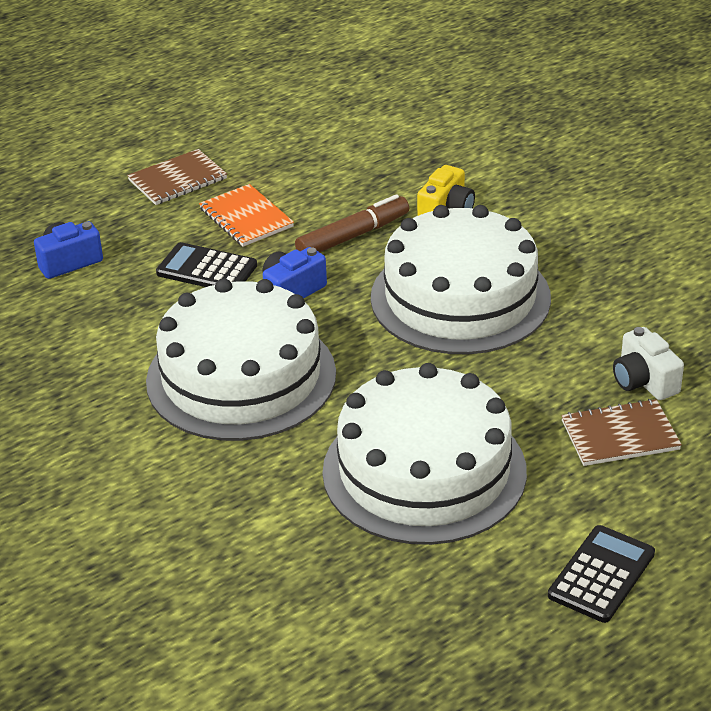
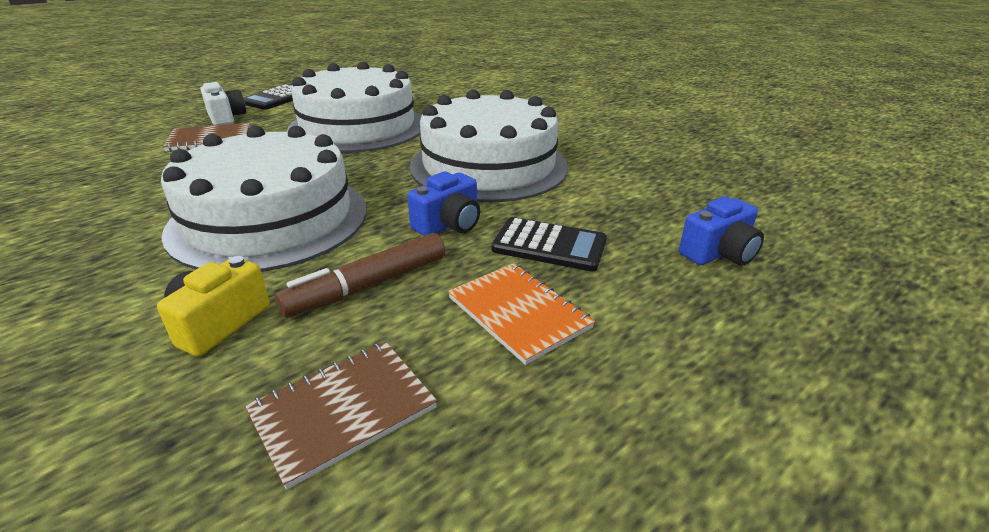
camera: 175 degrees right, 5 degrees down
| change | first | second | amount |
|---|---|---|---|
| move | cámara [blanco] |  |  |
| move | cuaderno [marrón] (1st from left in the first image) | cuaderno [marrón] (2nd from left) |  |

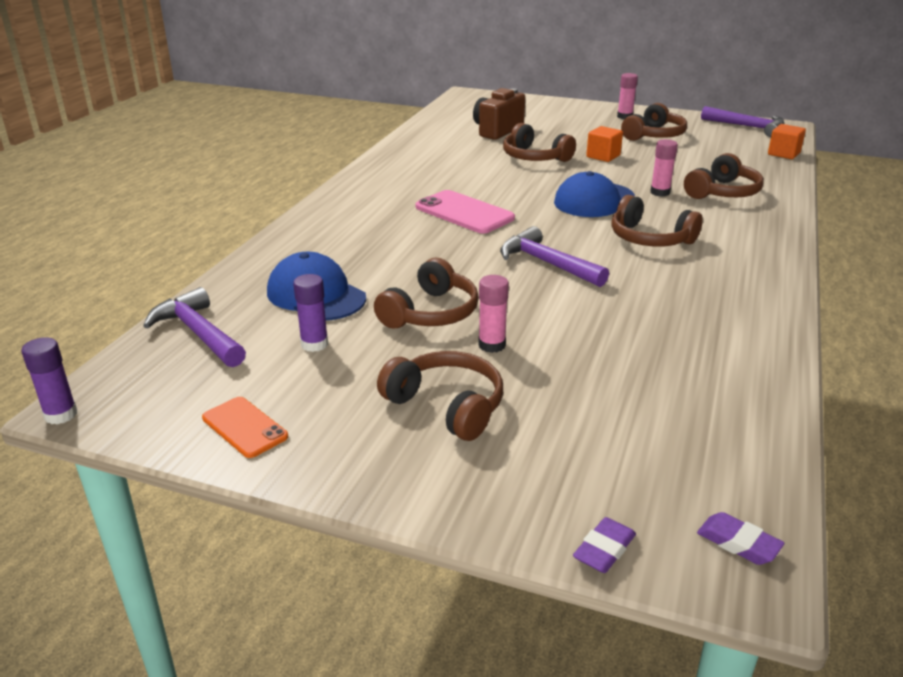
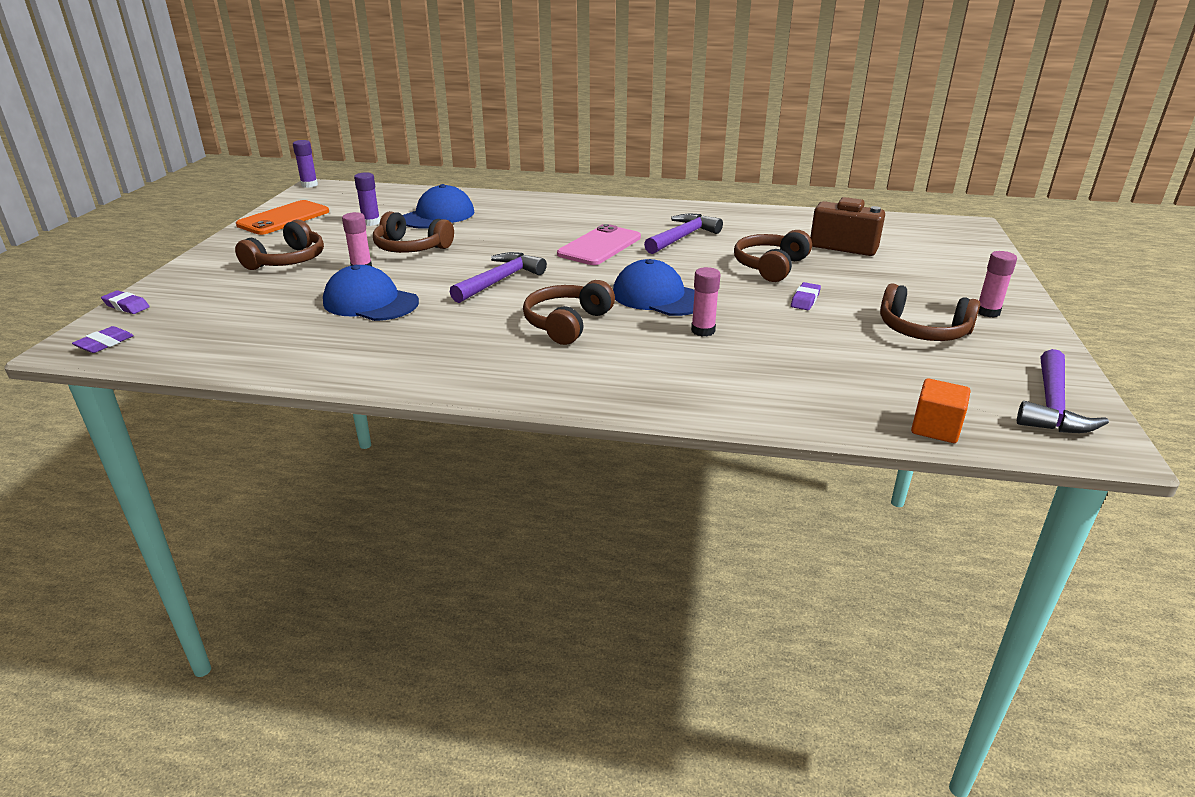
camera: 80 degrees right, 0 degrees up
| change | first | second | amount |
|---|---|---|---|
| resize | móvil [naranja] |  | x1.63 |
| insert |  | gorra [azul] (1st from left) |  |
| move | martillo [morado] (1st from left in the first image) | martillo [morado] (2nd from left) |  |
| replace | cubo [naranja] (1st from left) | goma de borrar [morado] (3rd from left) |  |
| delete | auriculares [marrón] (6th from left) |  |  |

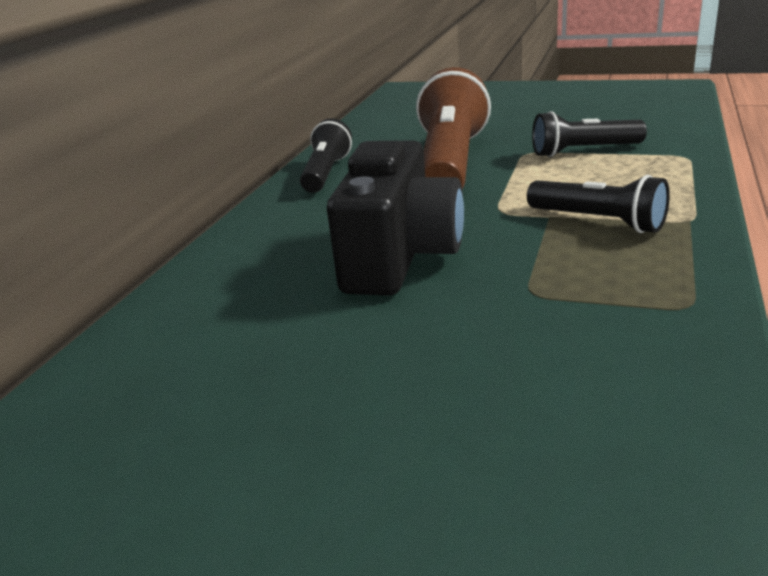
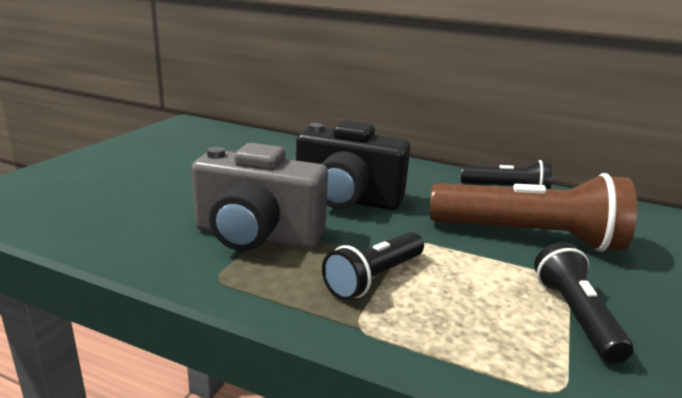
camera: 90 degrees right, 5 degrees down
| change | first | second | amount |
|---|---|---|---|
| insert |  | cámara [gris] |  |

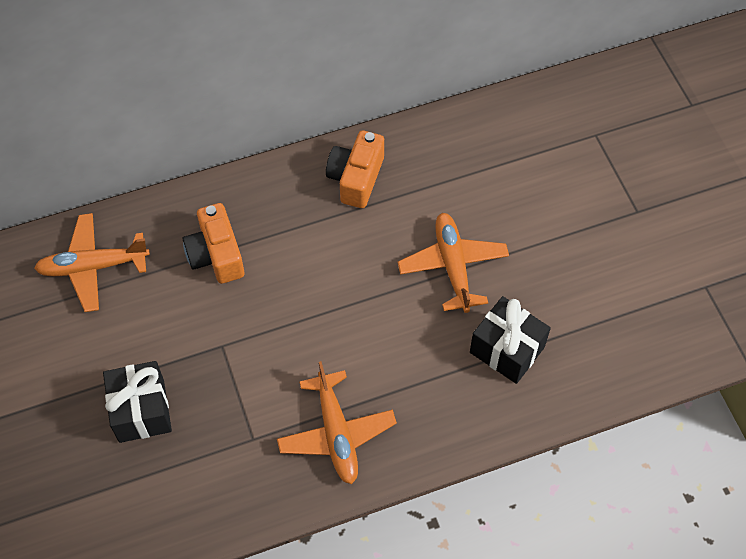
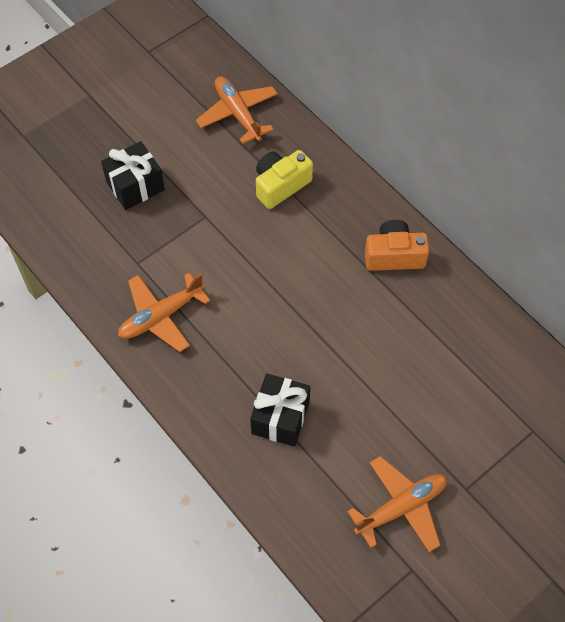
camera: 70 degrees right, 0 degrees up
| change | first | second | amount |
|---|---|---|---|
| recolor | cámara [naranja] (1st from left) | cámara [amarillo] |  |
| move | avión [naranja] (3rd from left) |  |  |

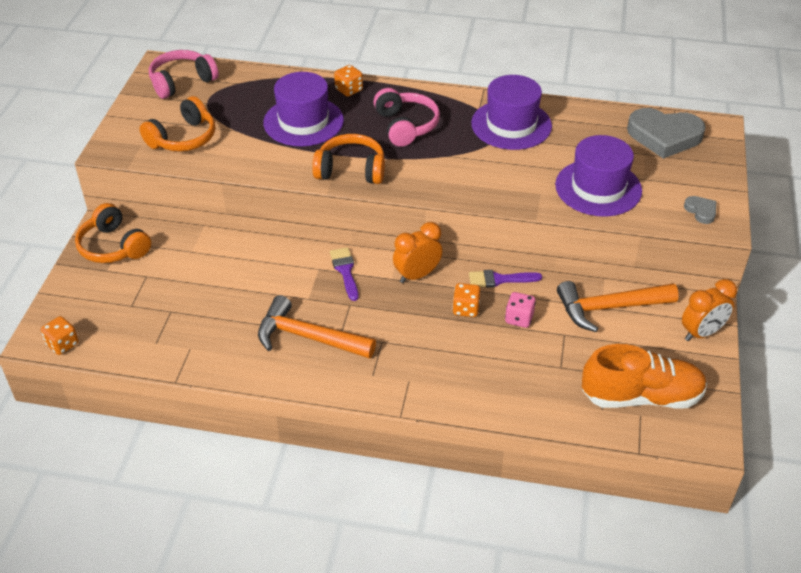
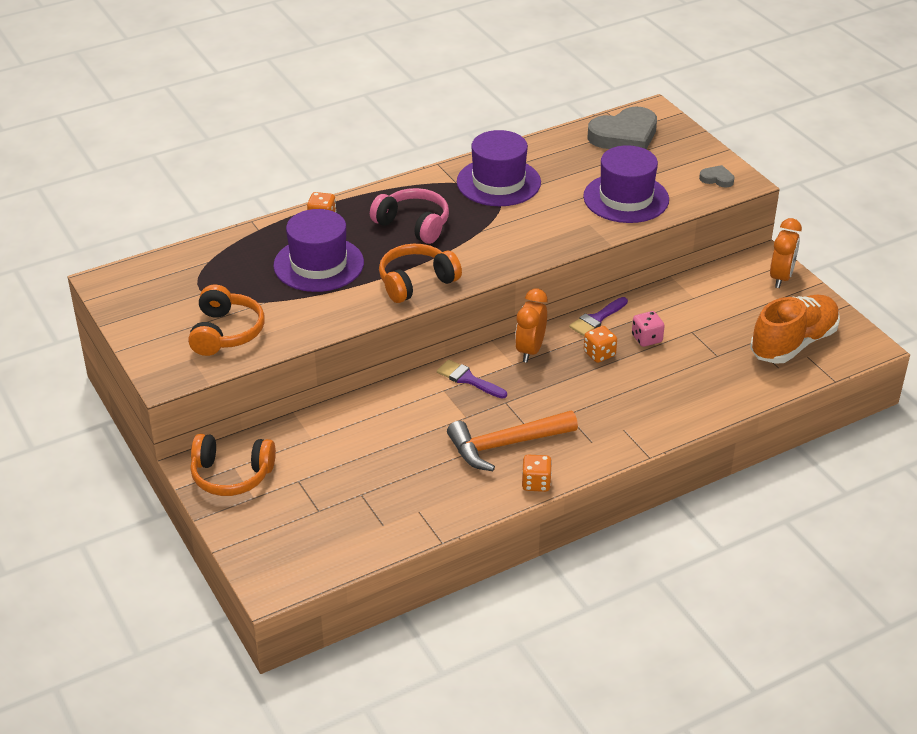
camera: 40 degrees left, 5 degrees down
| change | first | second | amount |
|---|---|---|---|
| move | dado [naranja] (1st from left in the first image) | dado [naranja] (2nd from left) |  |
| delete | auriculares [rosa] (1st from left) |  |  |
| delete | martillo [naranja] (2nd from left) |  |  |

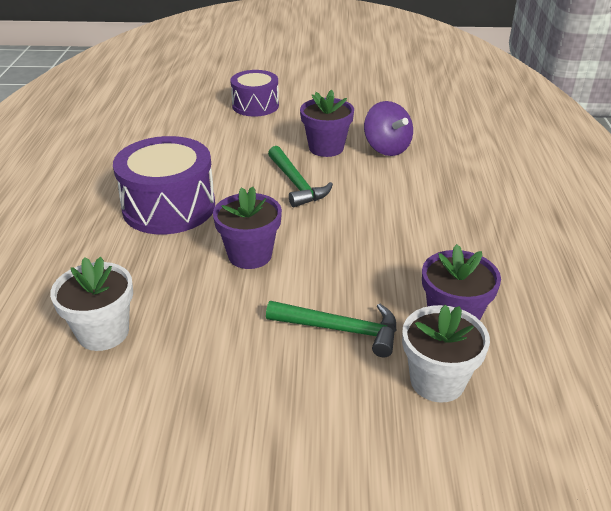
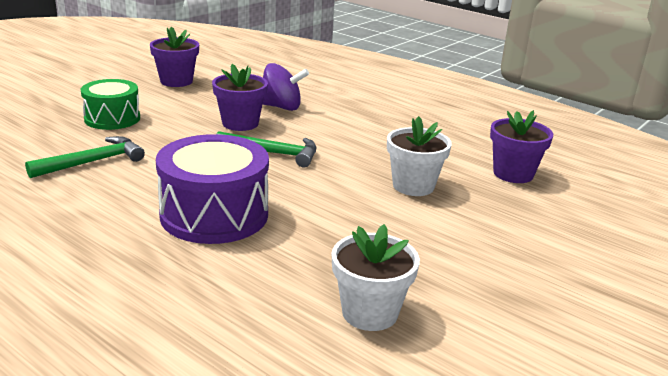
camera: 55 degrees left, 10 degrees down
| change | first | second | amount |
|---|---|---|---|
| move | martillo [verde] (2nd from left in the first image) | martillo [verde] (1st from left) |  |
| recolor | tambor [morado] (2nd from left) | tambor [verde] |  |
| move | maceta [morado] (1st from left) |  |  |
| move | maceta [blanco] (2nd from left) |  |  |

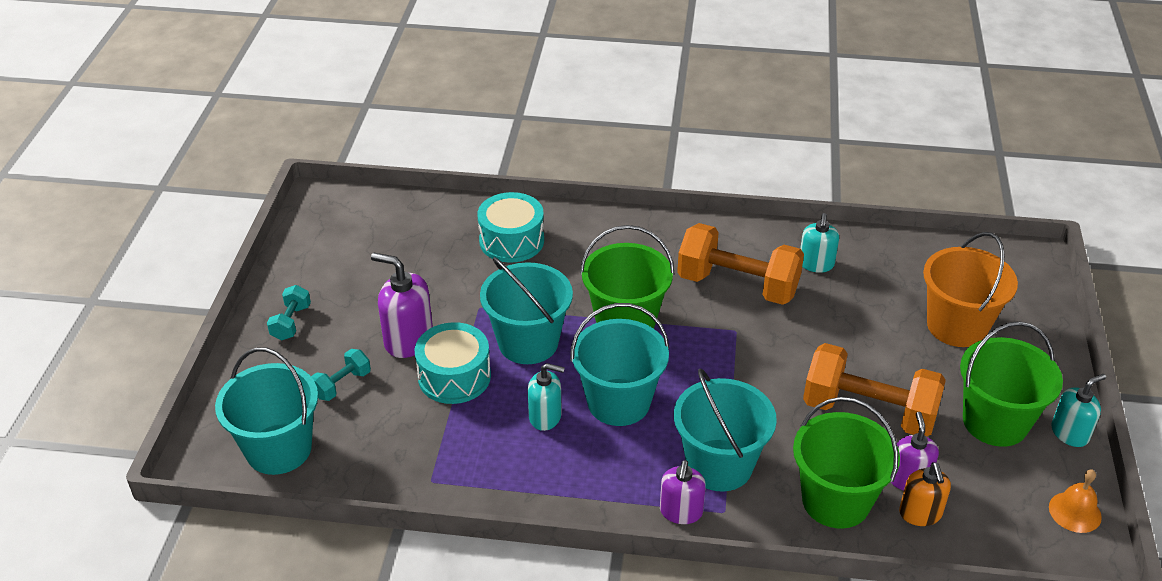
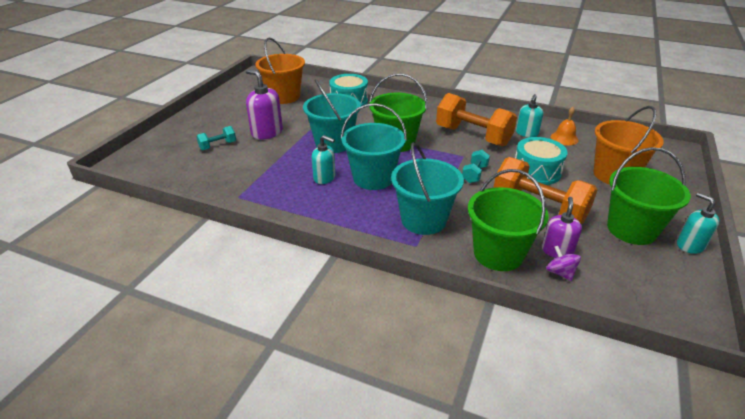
camera: 15 degrees right, 5 degrees down
| change | first | second | amount |
|---|---|---|---|
| insert |  | balde [naranja] (1st from left) |  |
| move | mancuerna [turquesa] (1st from left in the first image) | mancuerna [turquesa] (2nd from left) |  |
| move | tambor [turquesa] (1st from left in the first image) | tambor [turquesa] (2nd from left) |  |
| replace | dispensador de jabón [naranja] | peonza [morado] |  |
| move | campana [naranja] |  |  |
| rotate | dispensador de jabón [turquesa] (3rd from left) |  | 105 degrees counterclockwise |
| delete | balde [turquesa] (1st from left) |  |  |
| delete | dispensador de jabón [morado] (2nd from left) |  |  |

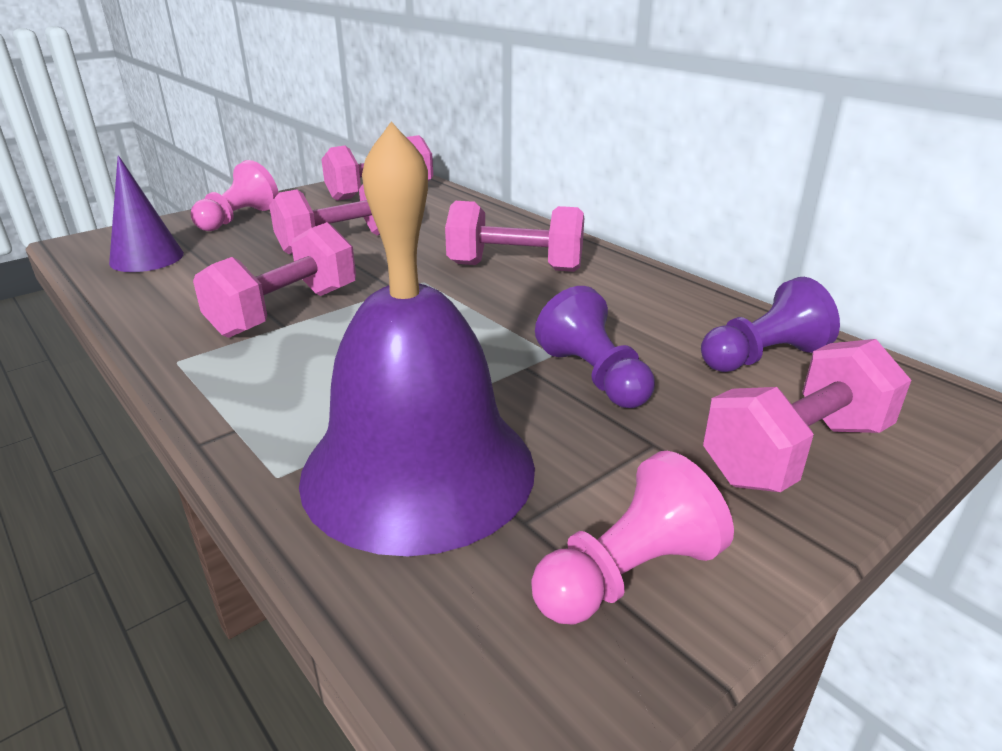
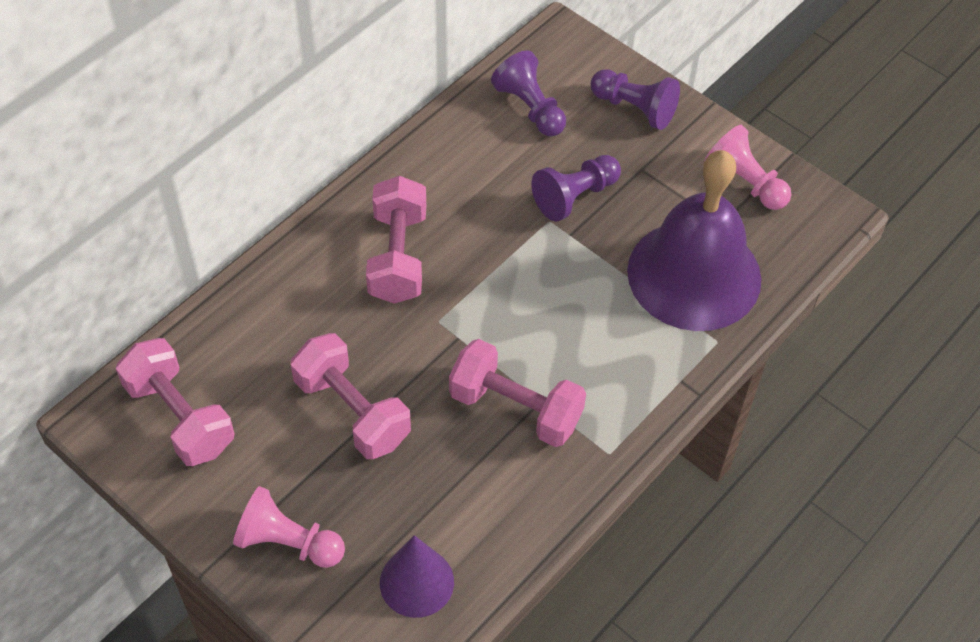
camera: 100 degrees left, 25 degrees up
| change | first | second | amount |
|---|---|---|---|
| replace | mancuerna [rosa] (5th from left) | peón [morado] (3rd from left) |  |

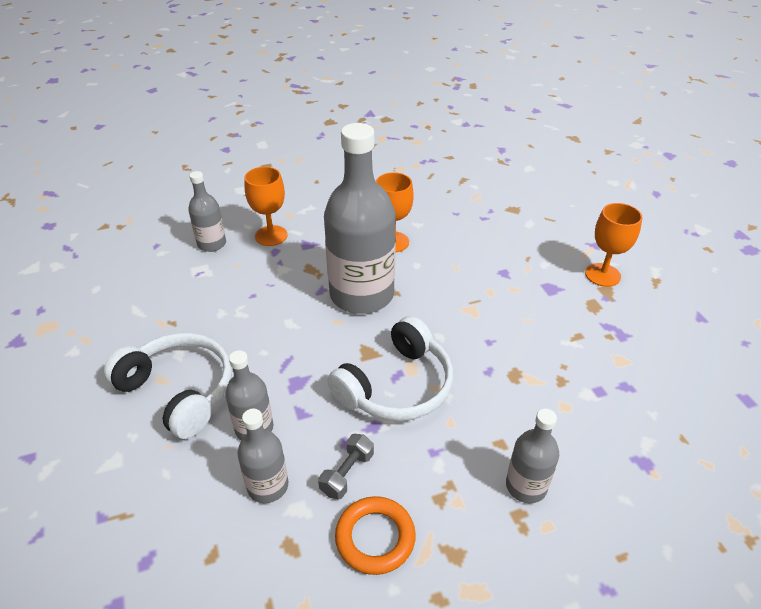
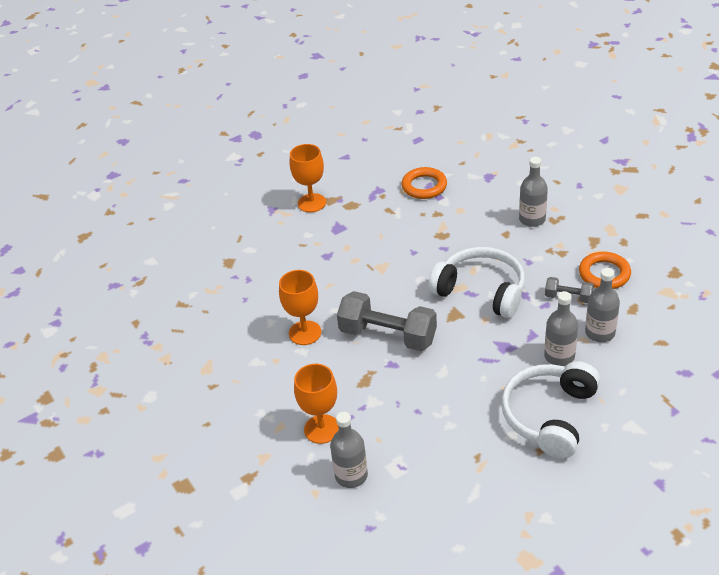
camera: 100 degrees left, 0 degrees up
| change | first | second | amount |
|---|---|---|---|
| replace | botella [gris] (4th from left) | mancuerna [gris] (1st from left) |  |
| insert |  | anillo [naranja] (1st from left) |  |

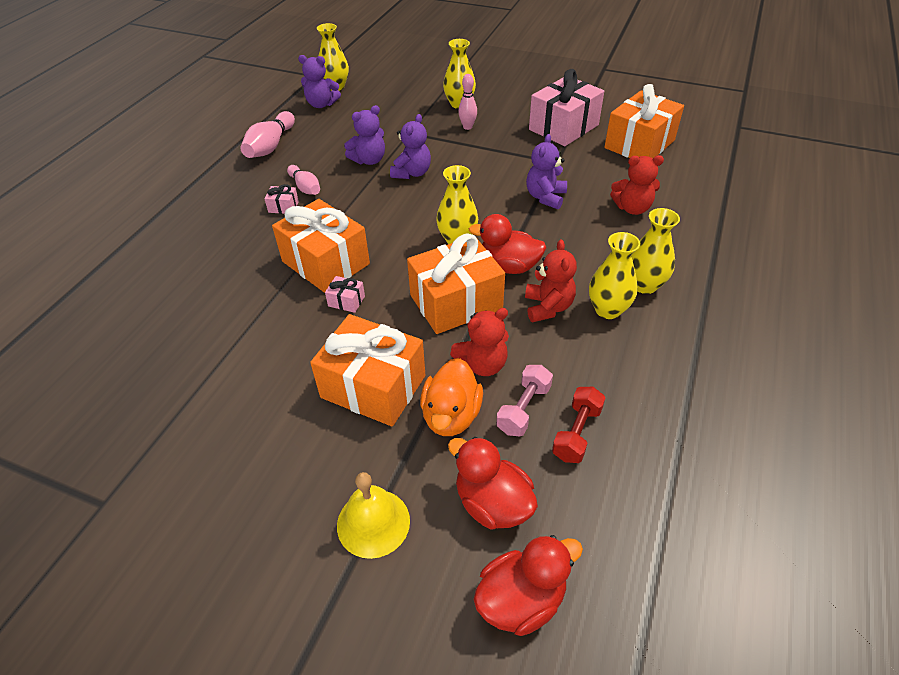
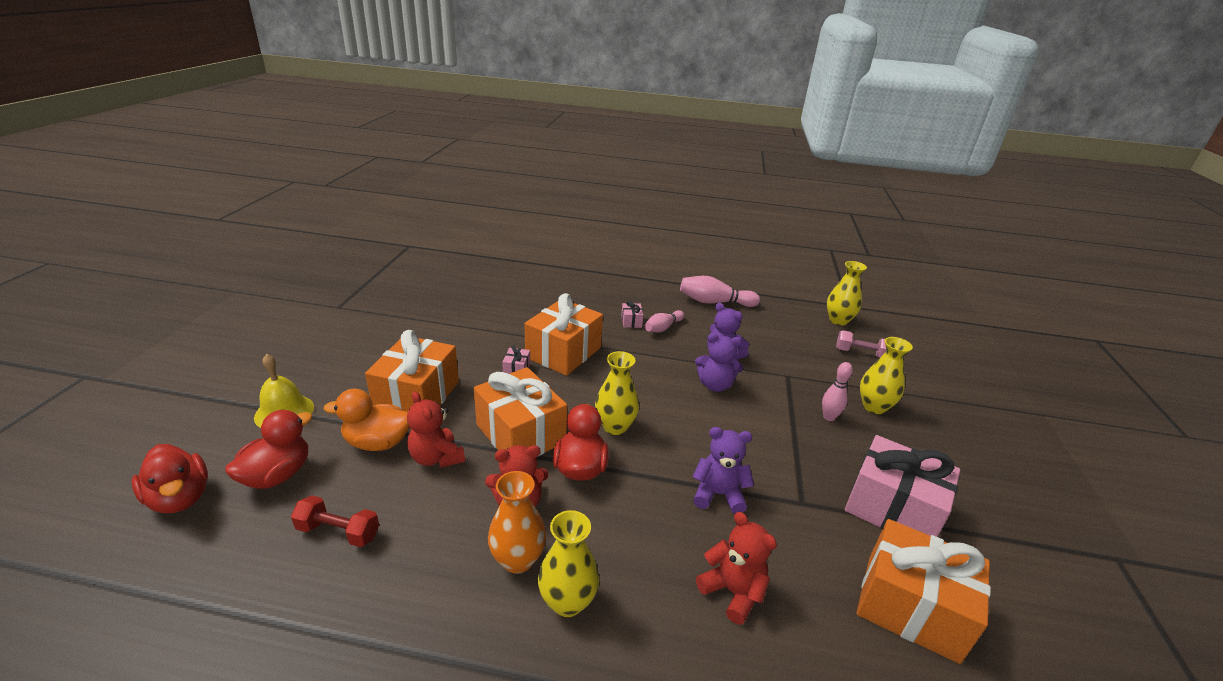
camera: 75 degrees right, 15 degrees down
| change | first | second | amount |
|---|---|---|---|
| recolor | florero [amarillo] (4th from left) | florero [naranja] |  |
| rotate | osito [rojo] (3rd from left) |  | 150 degrees clockwise |
| move | mancuerna [rosa] |  |  |
| delete | osito [morado] (1st from left) |  |  |

